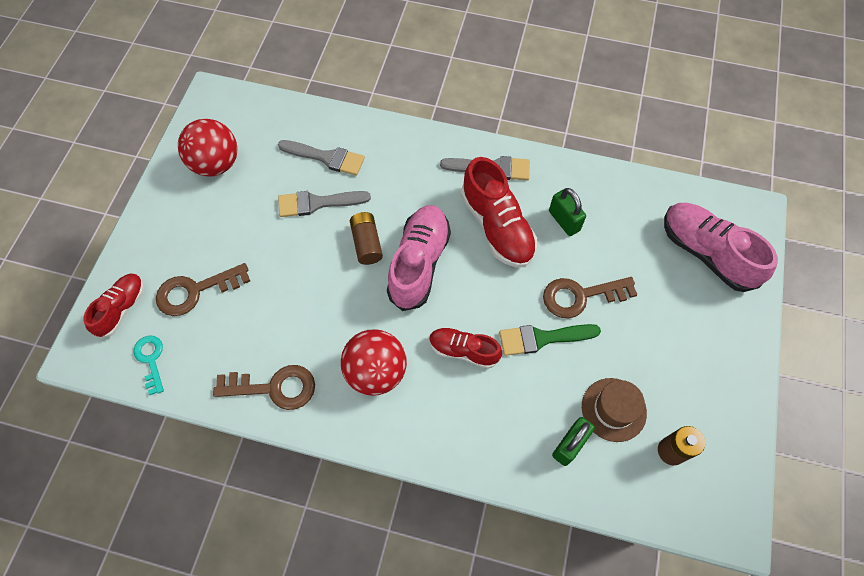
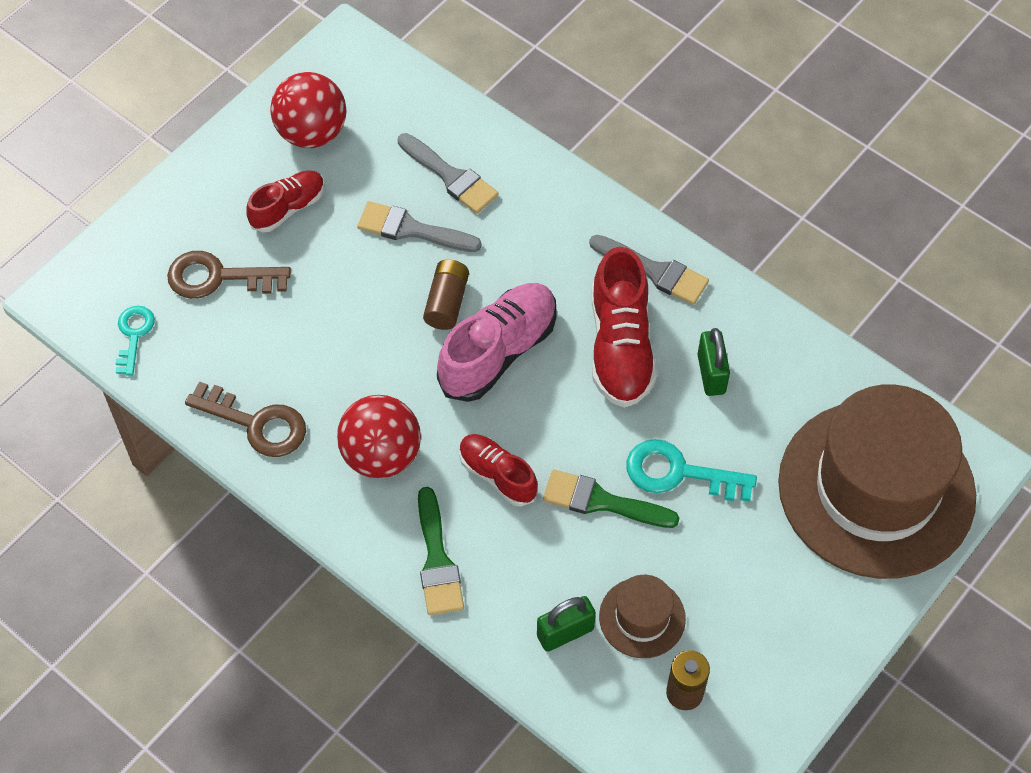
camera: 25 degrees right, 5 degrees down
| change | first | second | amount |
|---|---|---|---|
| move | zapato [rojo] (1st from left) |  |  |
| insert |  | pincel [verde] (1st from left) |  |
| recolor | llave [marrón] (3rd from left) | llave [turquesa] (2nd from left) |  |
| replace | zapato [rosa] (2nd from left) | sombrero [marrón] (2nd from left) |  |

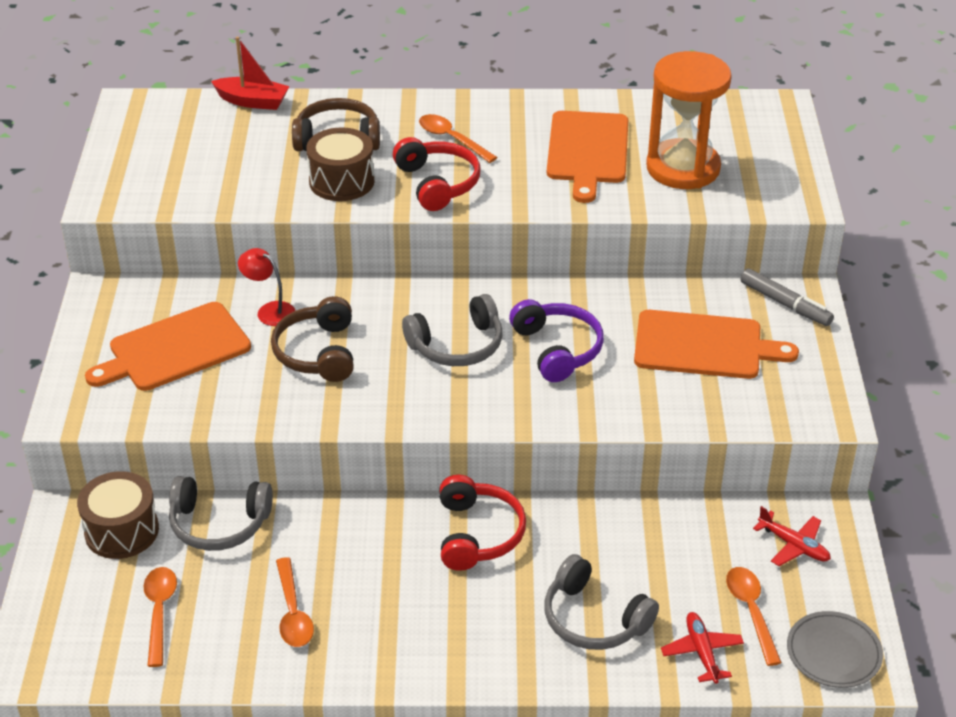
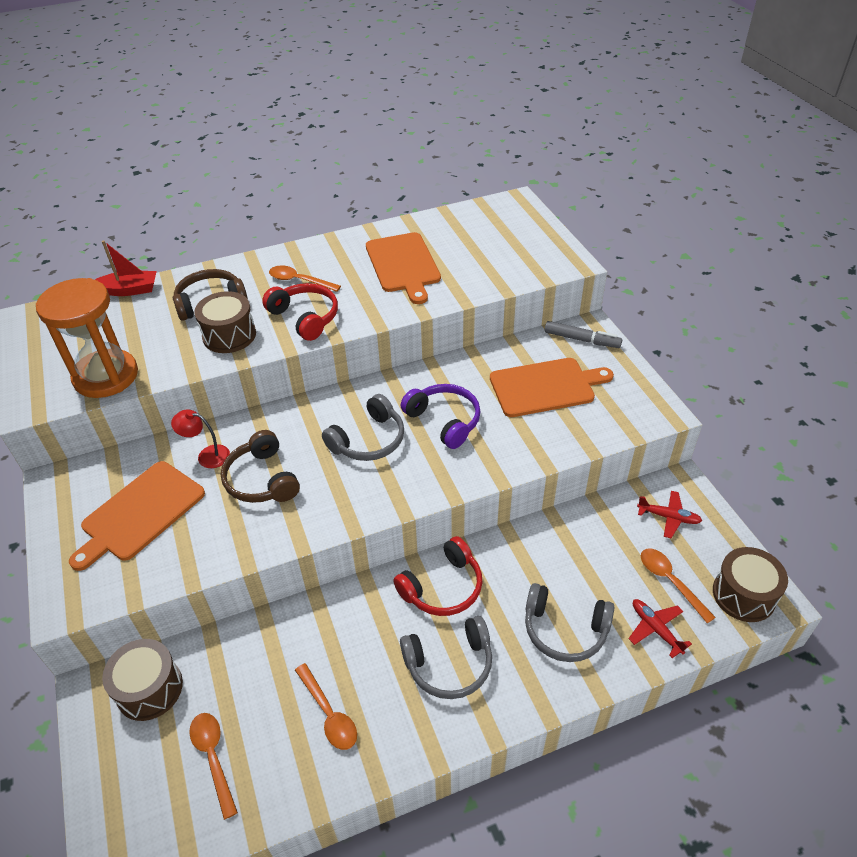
camera: 20 degrees left, 5 degrees up
| change | first | second | amount |
|---|---|---|---|
| move | reloj de arena [naranja] |  |  |
| rotate | auriculares [rojo] (2nd from left) |  | 75 degrees clockwise |
| move | auriculares [gris] (1st from left in the first image) | auriculares [gris] (2nd from left) |  |
| replace | plato [gris] | tambor [marrón] (3rd from left) |  |

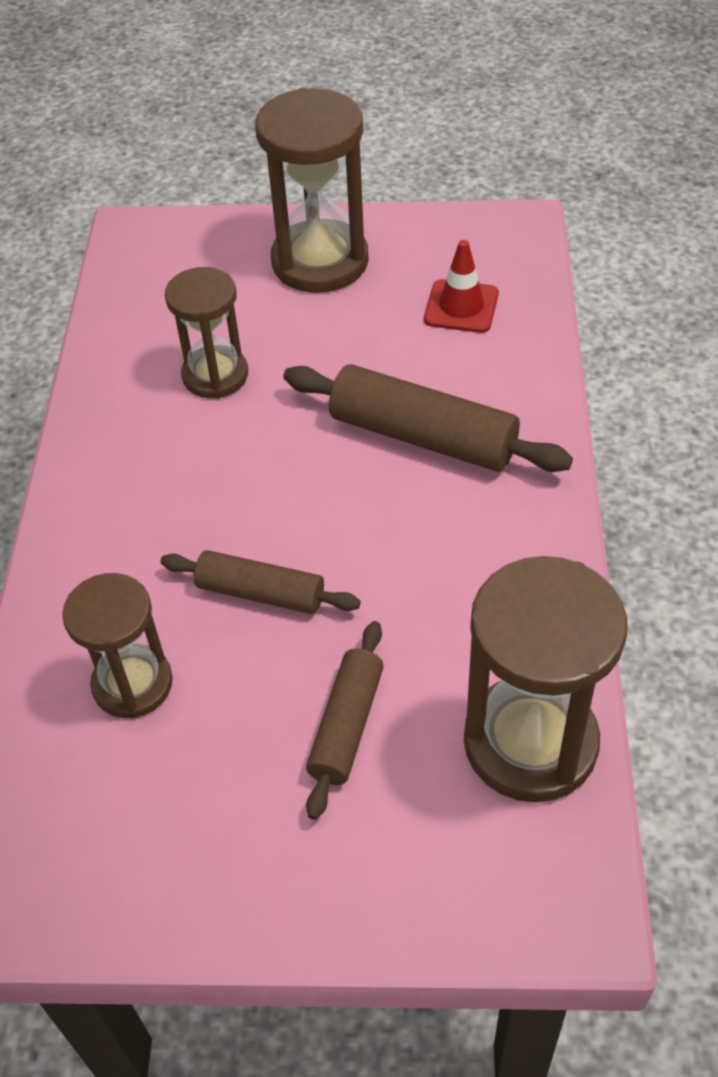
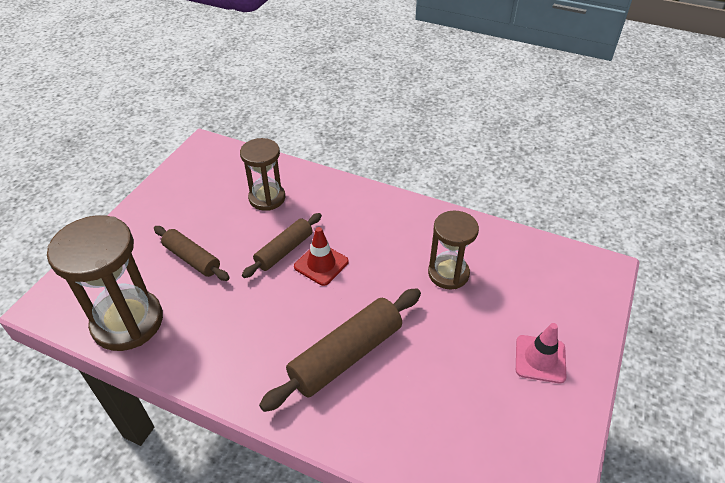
camera: 110 degrees right, 5 degrees down
| change | first | second | amount |
|---|---|---|---|
| move | cono de tráfico [rojo] |  |  |
| replace | reloj de arena [marrón] (3rd from left) | cono de tráfico [rosa] |  |

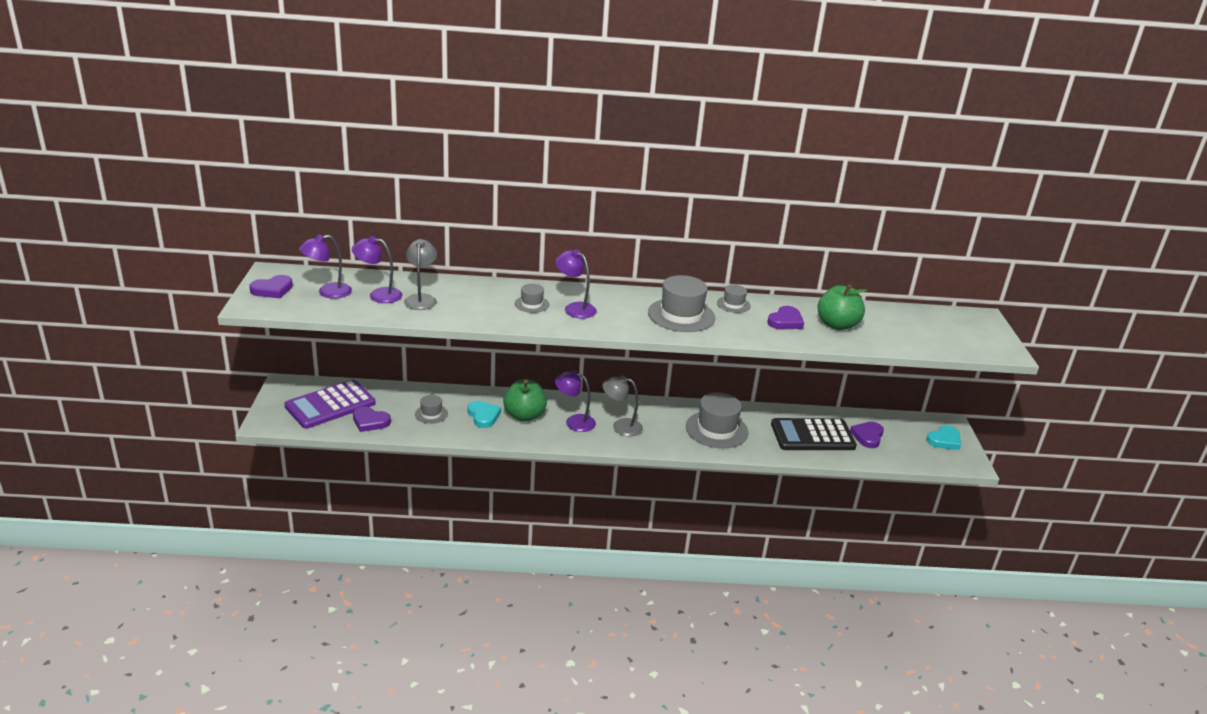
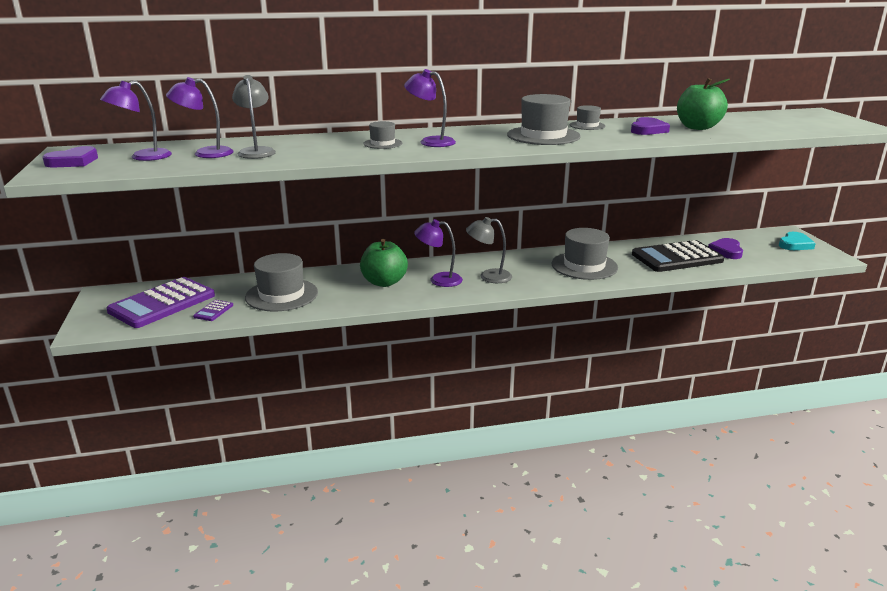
camera: 10 degrees left, 5 degrees down
| change | first | second | amount |
|---|---|---|---|
| replace | corazón [morado] (2nd from left) | calculadora [morado] (2nd from left) |  |
| resize | sombrero [gris] (1st from left) |  | x1.94 |
| delete | corazón [turquesa] (1st from left) |  |  |

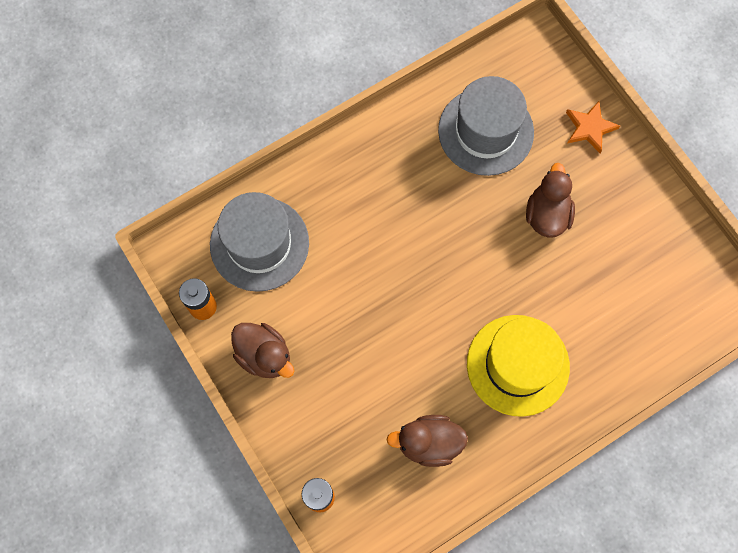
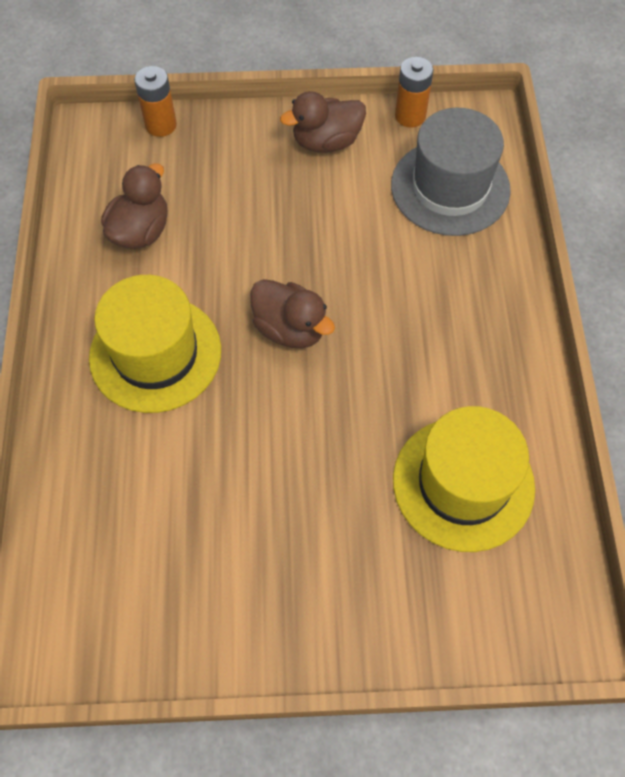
camera: 120 degrees right, 10 degrees down
| change | first | second | amount |
|---|---|---|---|
| move | pato [marrón] (3rd from left in the first image) | pato [marrón] (2nd from left) |  |
| recolor | sombrero [gris] (2nd from left) | sombrero [amarillo] (2nd from left) |  |
| delete | estrella [naranja] |  |  |

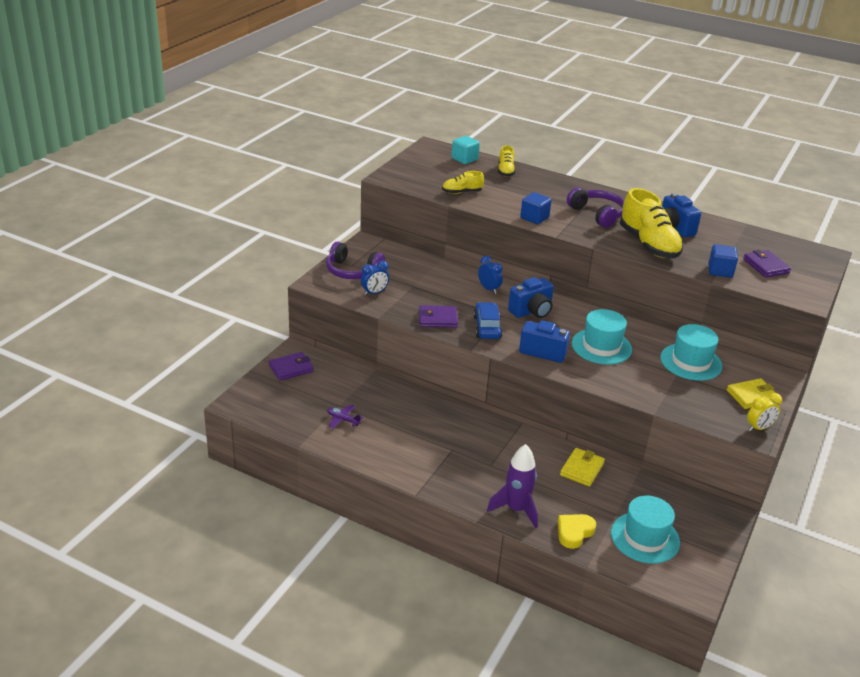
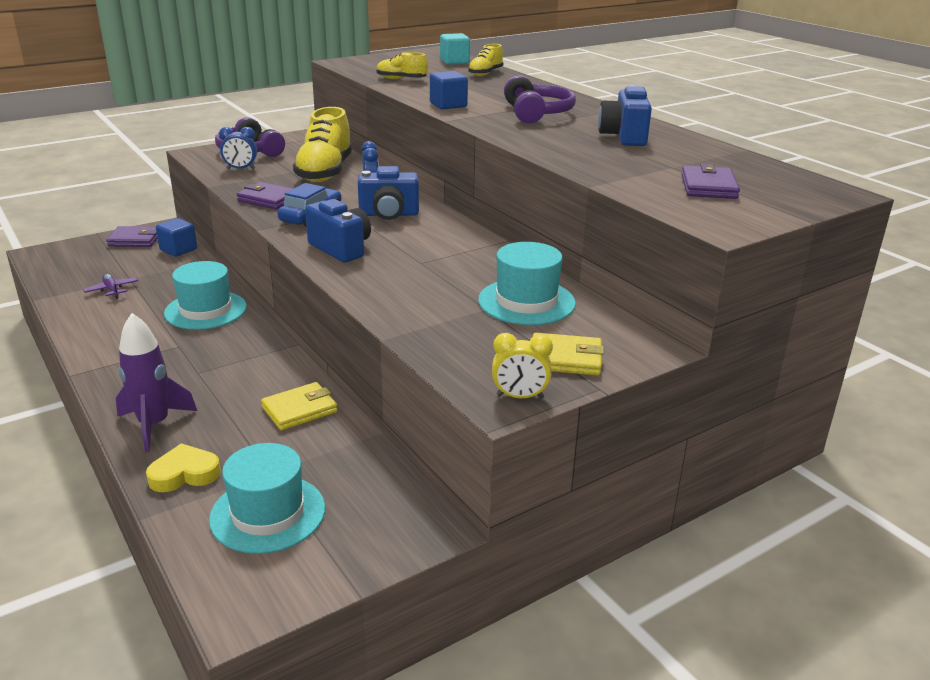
camera: 30 degrees right, 5 degrees down
| change | first | second | amount |
|---|---|---|---|
| move | cubo [azul] (2nd from left in the first image) | cubo [azul] (1st from left) |  |
| move | sombrero [turquesa] (1st from left) |  |  |
| move | zapato [amarillo] (3rd from left in the first image) | zapato [amarillo] (1st from left) |  |

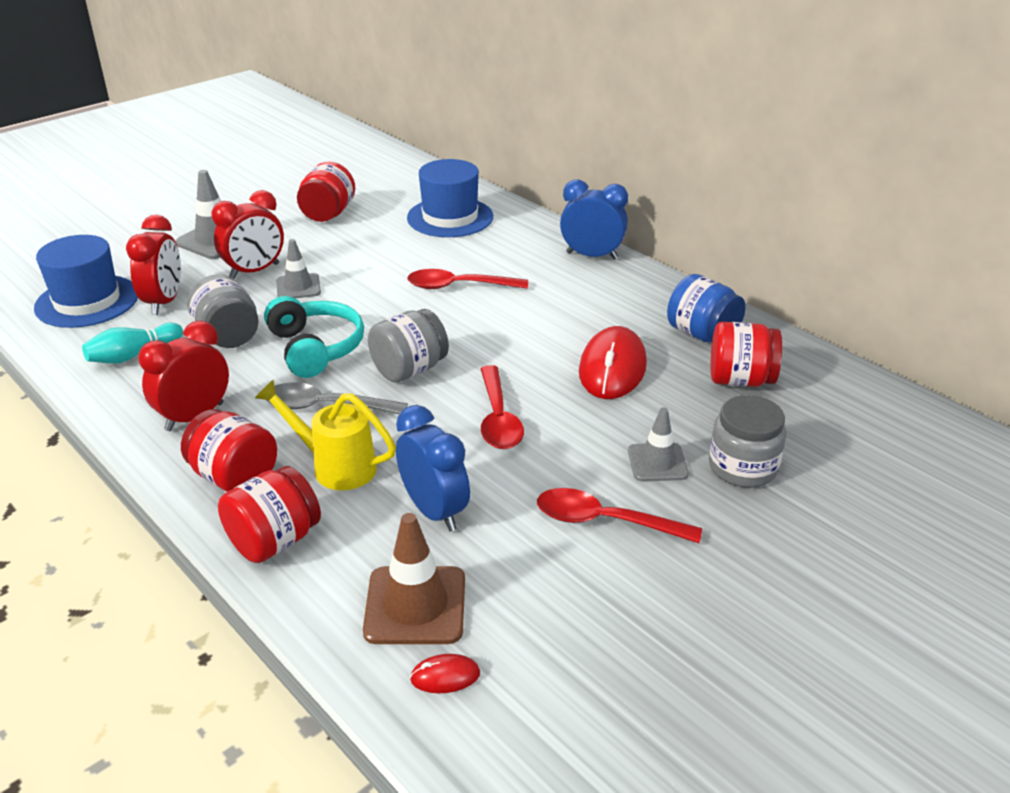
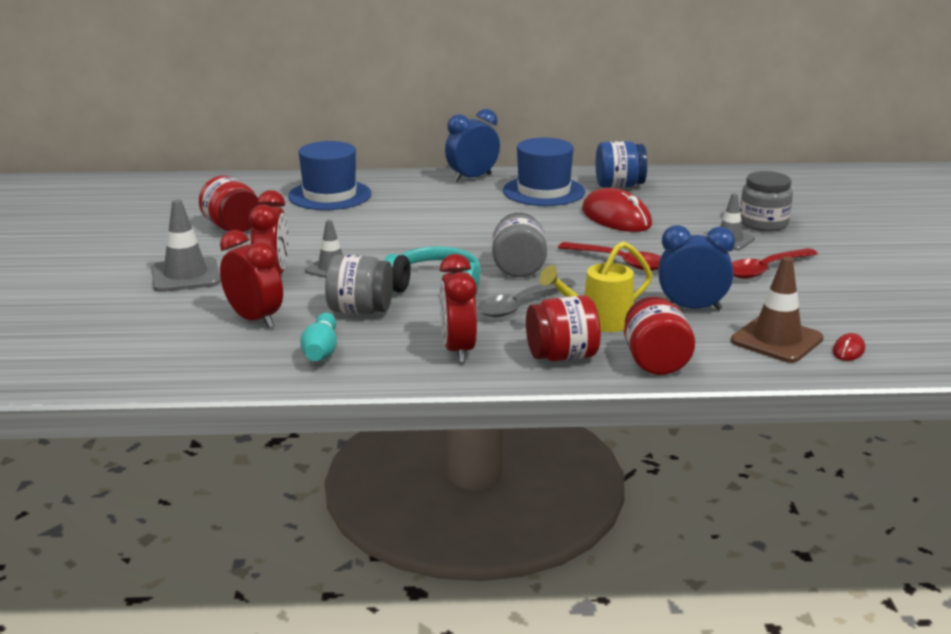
camera: 50 degrees left, 10 degrees down
| change | first | second | amount |
|---|---|---|---|
| move | sombrero [azul] (1st from left in the first image) | sombrero [azul] (2nd from left) |  |
| delete | cuchara [rojo] (1st from left) |  |  |
| delete | tarro [rojo] (4th from left) |  |  |

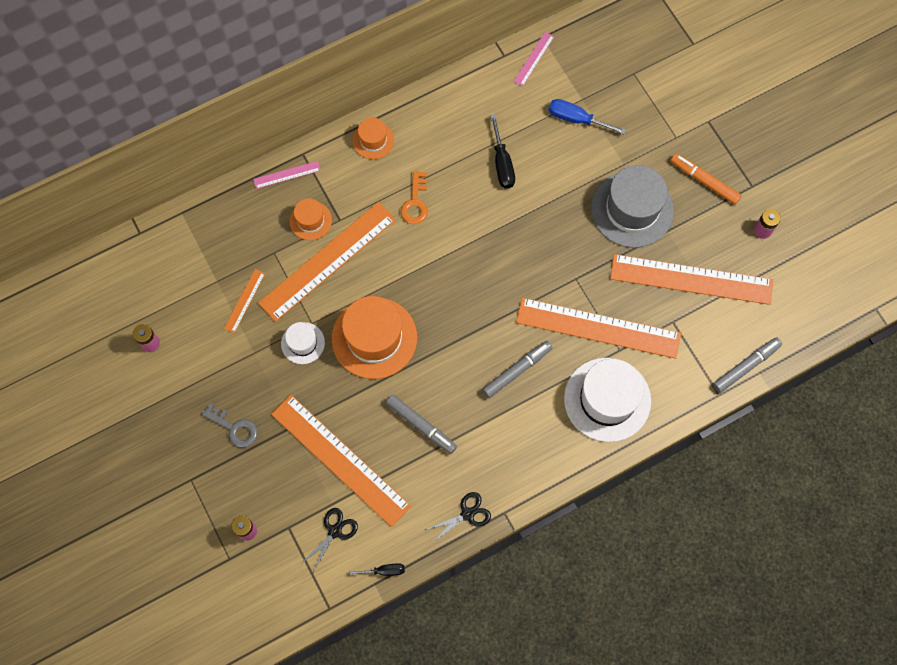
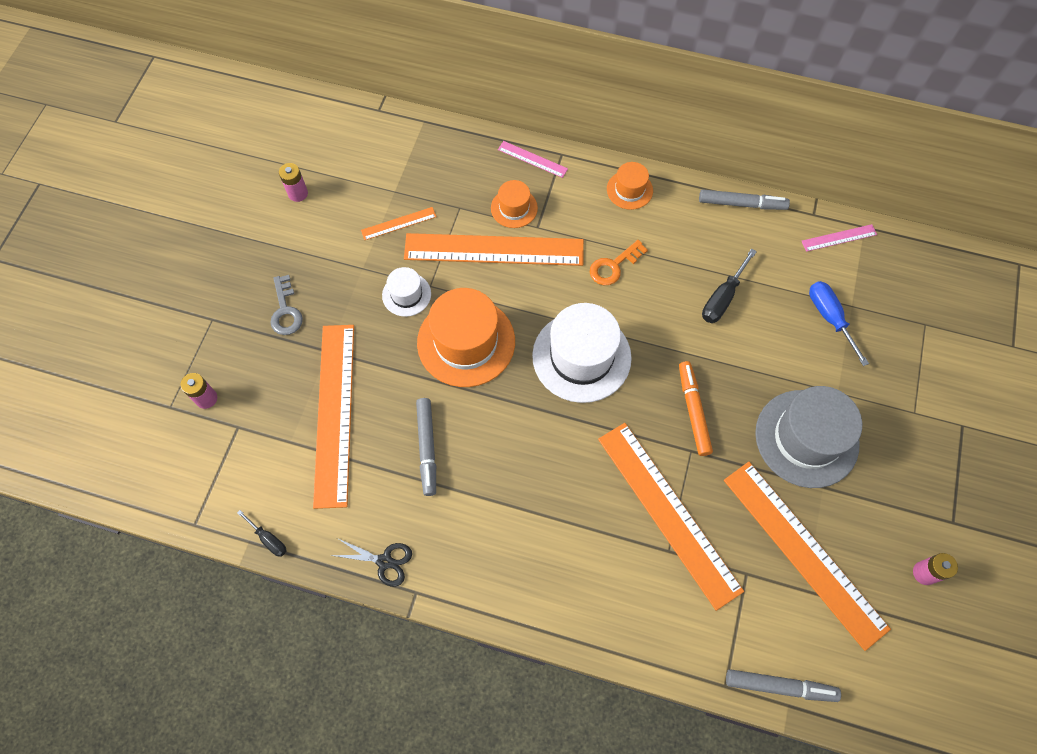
camera: 45 degrees right, 5 degrees down
| change | first | second | amount |
|---|---|---|---|
| move | sombrero [blanco] (2nd from left) |  |  |
| move | rotulador [naranja] |  |  |
| move | rotulador [gris] (2nd from left) |  |  |
| delete | tijeras [negro] (1st from left) |  |  |

